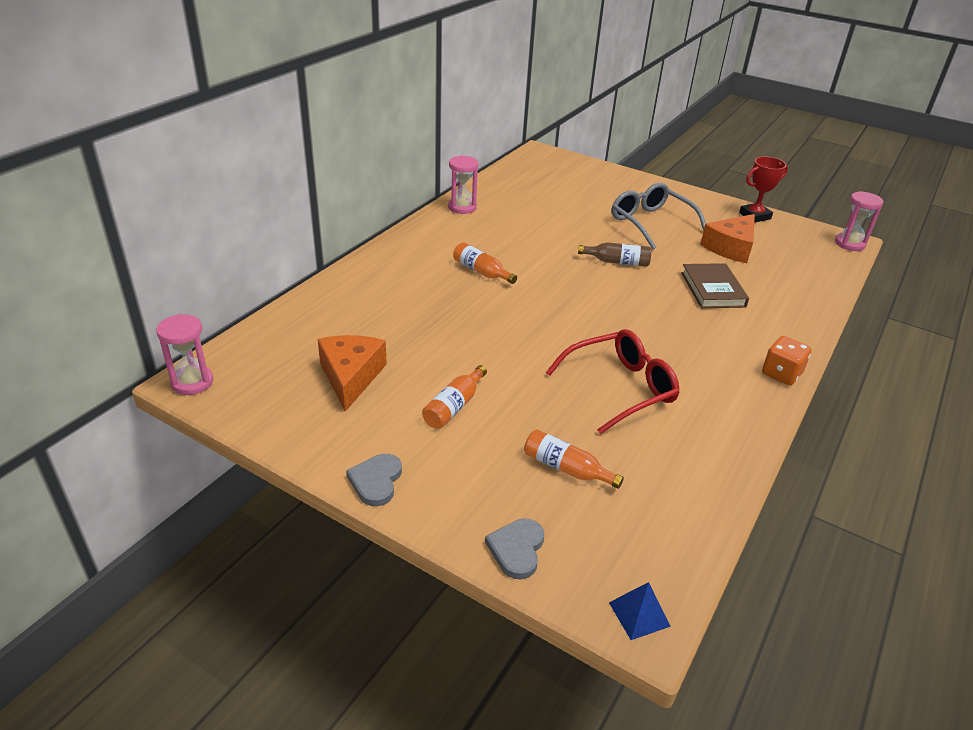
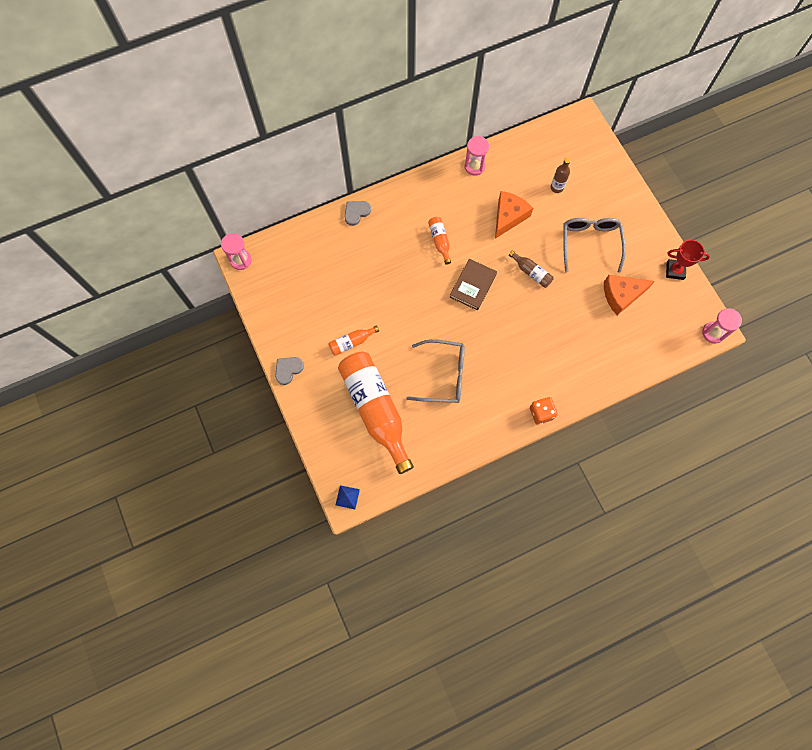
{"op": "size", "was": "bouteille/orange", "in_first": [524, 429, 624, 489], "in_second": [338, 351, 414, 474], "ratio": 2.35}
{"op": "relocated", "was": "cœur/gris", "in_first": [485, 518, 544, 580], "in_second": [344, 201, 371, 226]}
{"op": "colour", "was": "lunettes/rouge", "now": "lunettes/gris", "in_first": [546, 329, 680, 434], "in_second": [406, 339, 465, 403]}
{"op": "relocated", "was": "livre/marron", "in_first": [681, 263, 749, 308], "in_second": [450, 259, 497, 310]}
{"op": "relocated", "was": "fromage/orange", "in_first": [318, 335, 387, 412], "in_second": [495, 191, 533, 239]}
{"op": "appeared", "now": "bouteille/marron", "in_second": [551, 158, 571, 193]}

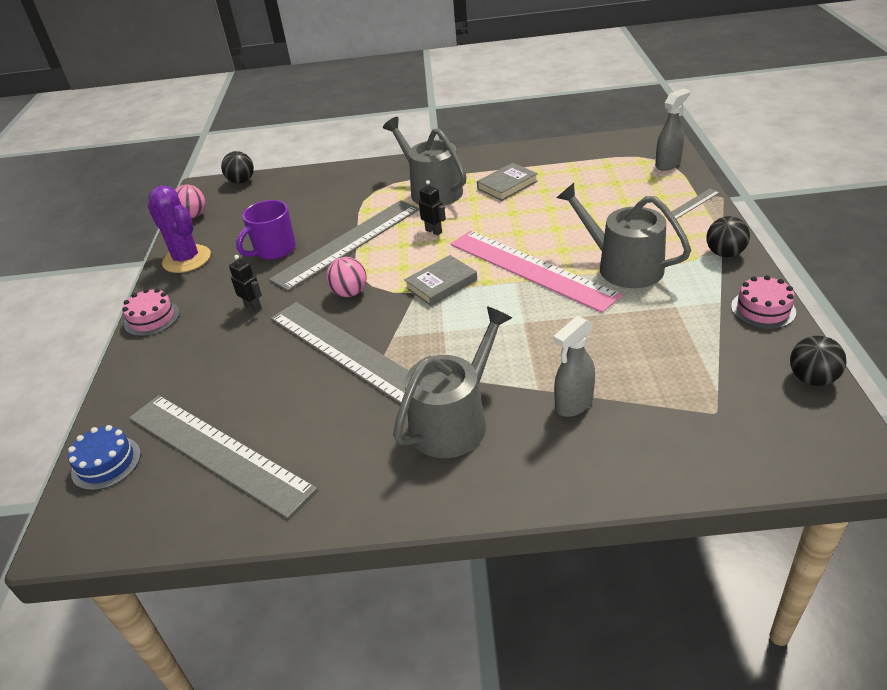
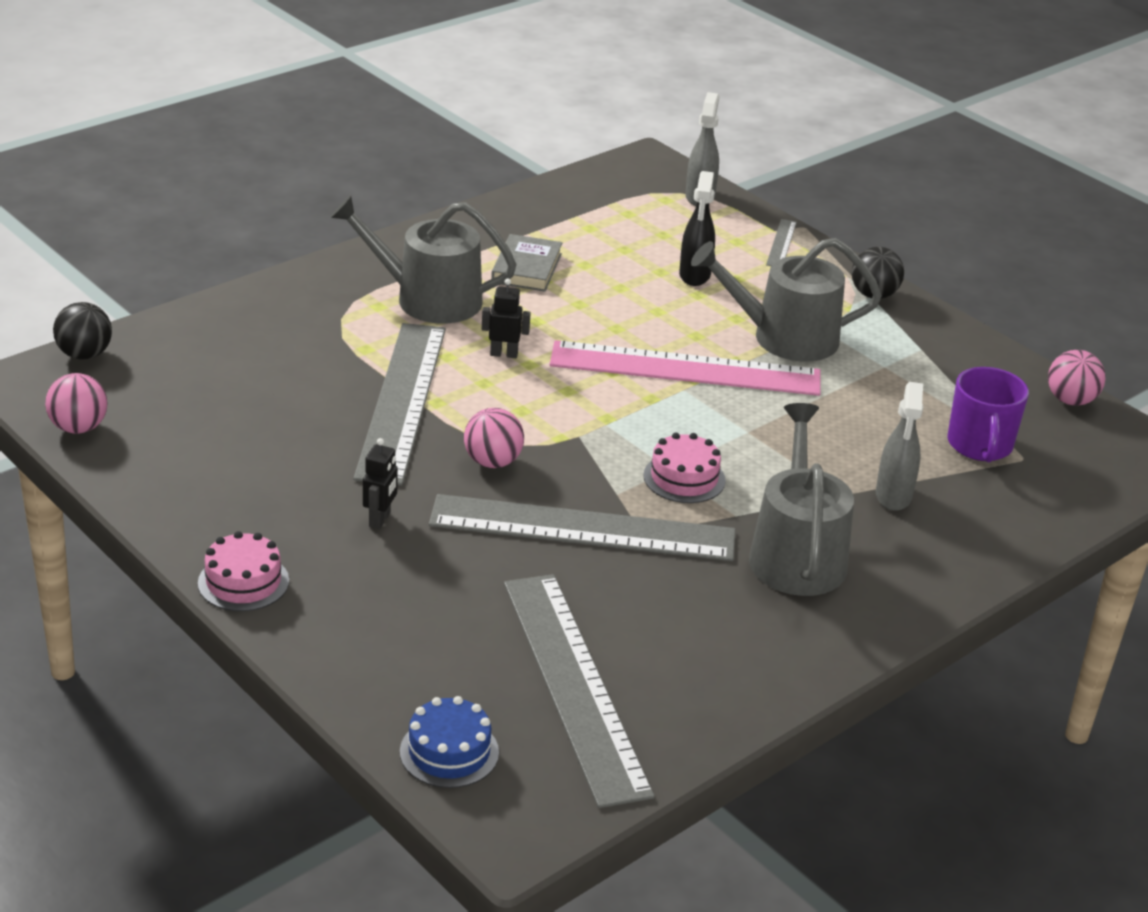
{"op": "spun", "was": "robot/noir", "in_first": [229, 255, 262, 312], "in_second": [363, 438, 398, 529], "clockwise": 105}
{"op": "spun", "was": "règle/gris", "in_first": [129, 395, 317, 519], "in_second": [504, 574, 655, 808], "clockwise": 75}
{"op": "relocated", "was": "gâteau/rose", "in_first": [731, 275, 796, 329], "in_second": [643, 432, 726, 503]}
{"op": "appeared", "now": "vaporisateur/noir", "in_second": [679, 171, 715, 286]}
{"op": "relocated", "was": "tasse/violet", "in_first": [236, 200, 296, 260], "in_second": [947, 367, 1029, 462]}
{"op": "colour", "was": "balle/noir", "now": "balle/rose", "in_first": [790, 336, 846, 386], "in_second": [1048, 350, 1106, 406]}
{"op": "missing", "was": "cactus/violet", "in_first": [148, 185, 211, 273]}
{"op": "missing", "was": "livre/gris", "in_first": [404, 255, 477, 306]}

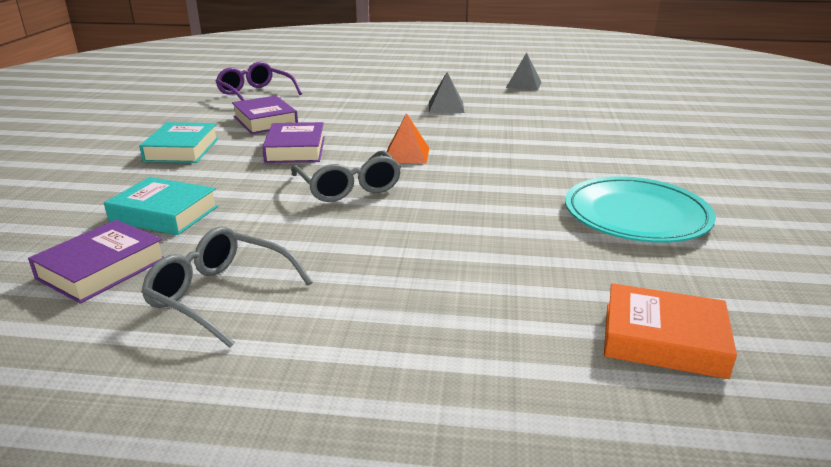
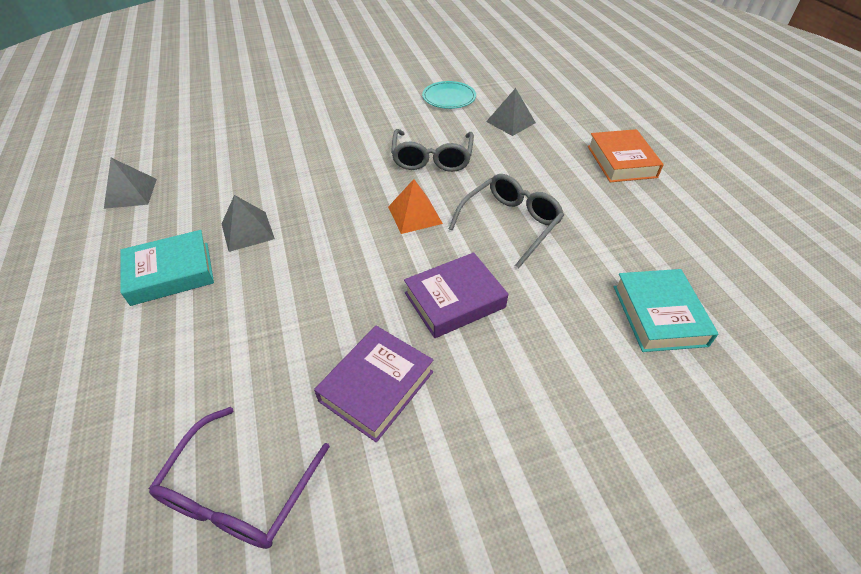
{"op": "relocated", "was": "livre/turquoise", "in_first": [139, 122, 219, 163], "in_second": [120, 230, 214, 306]}
{"op": "relocated", "was": "lunettes/gris", "in_first": [141, 227, 313, 348], "in_second": [391, 129, 474, 172]}
{"op": "size", "was": "assiette/turquoise", "in_first": [565, 176, 716, 243], "in_second": [422, 81, 476, 109], "ratio": 0.59}
{"op": "appeared", "now": "pyramide/gris", "in_second": [486, 88, 536, 136]}
{"op": "relocated", "was": "livre/orange", "in_first": [604, 283, 737, 379], "in_second": [588, 129, 664, 182]}
{"op": "missing", "was": "livre/violet", "in_first": [28, 220, 163, 304]}

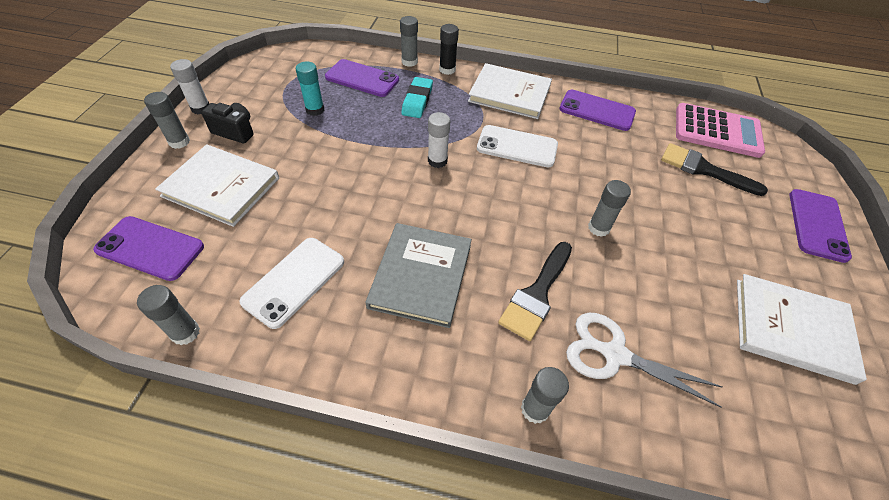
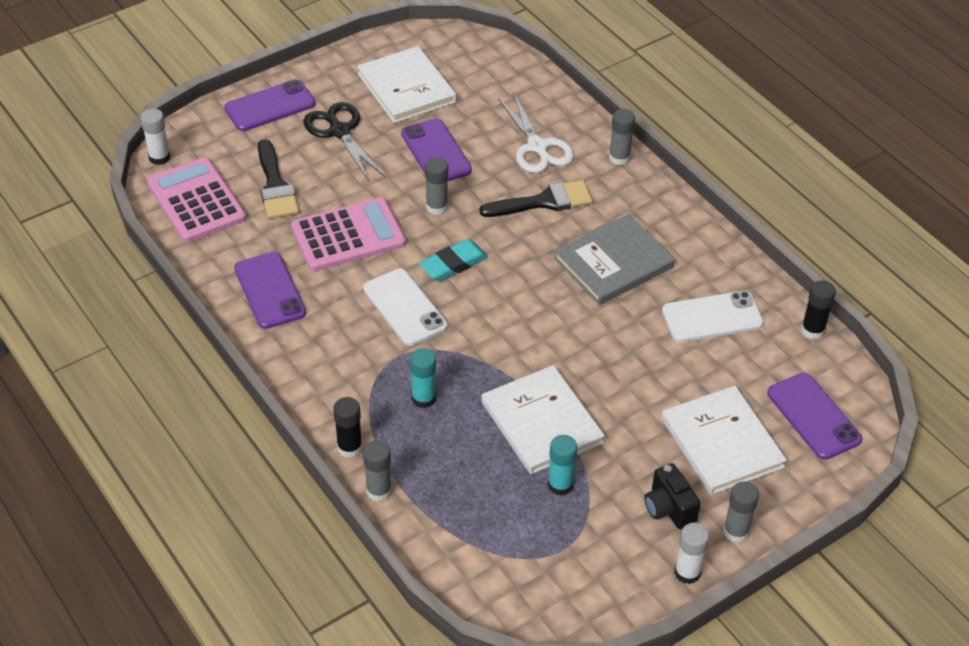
{"op": "relocated", "was": "bâton de colle/blanc", "in_first": [428, 112, 450, 168], "in_second": [141, 108, 170, 165]}
{"op": "appeared", "now": "calculatrice/rose", "in_second": [291, 197, 406, 271]}
{"op": "appeared", "now": "ciseaux/noir", "in_second": [303, 102, 385, 180]}
{"op": "relocated", "was": "téléphone/violet", "in_first": [325, 59, 399, 97], "in_second": [401, 119, 472, 181]}
{"op": "appeared", "now": "bâton de colle/turquoise", "in_second": [410, 348, 436, 408]}
{"op": "relocated", "was": "gomme/turquoise", "in_first": [401, 77, 433, 118], "in_second": [419, 239, 488, 281]}
{"op": "relocated", "was": "livre/blanc", "in_first": [468, 63, 552, 119], "in_second": [481, 365, 605, 474]}
{"op": "colour", "was": "bâton de colle/gris", "now": "bâton de colle/noir", "in_first": [137, 285, 200, 345], "in_second": [801, 280, 836, 339]}

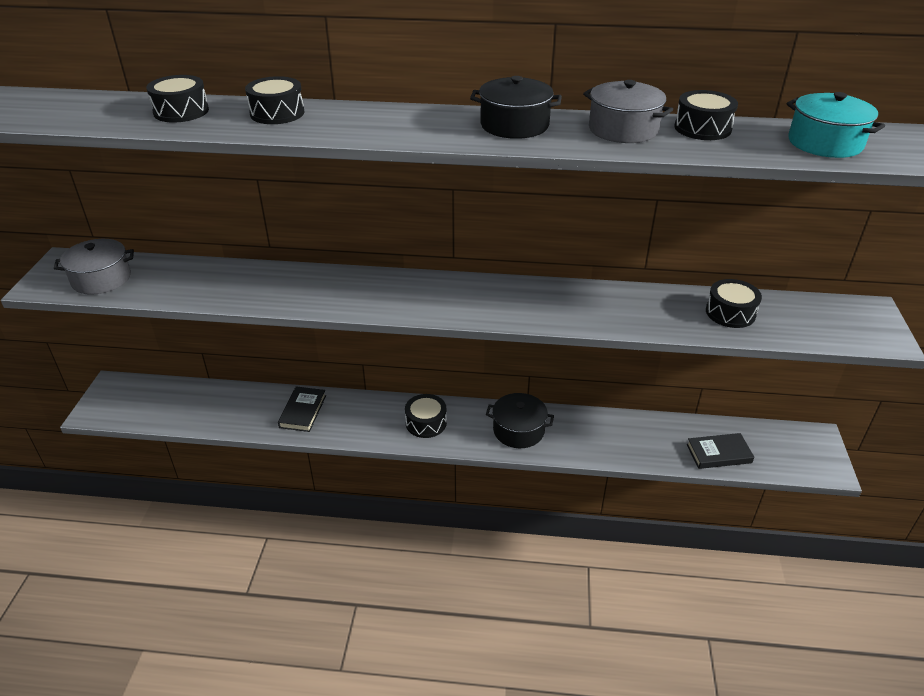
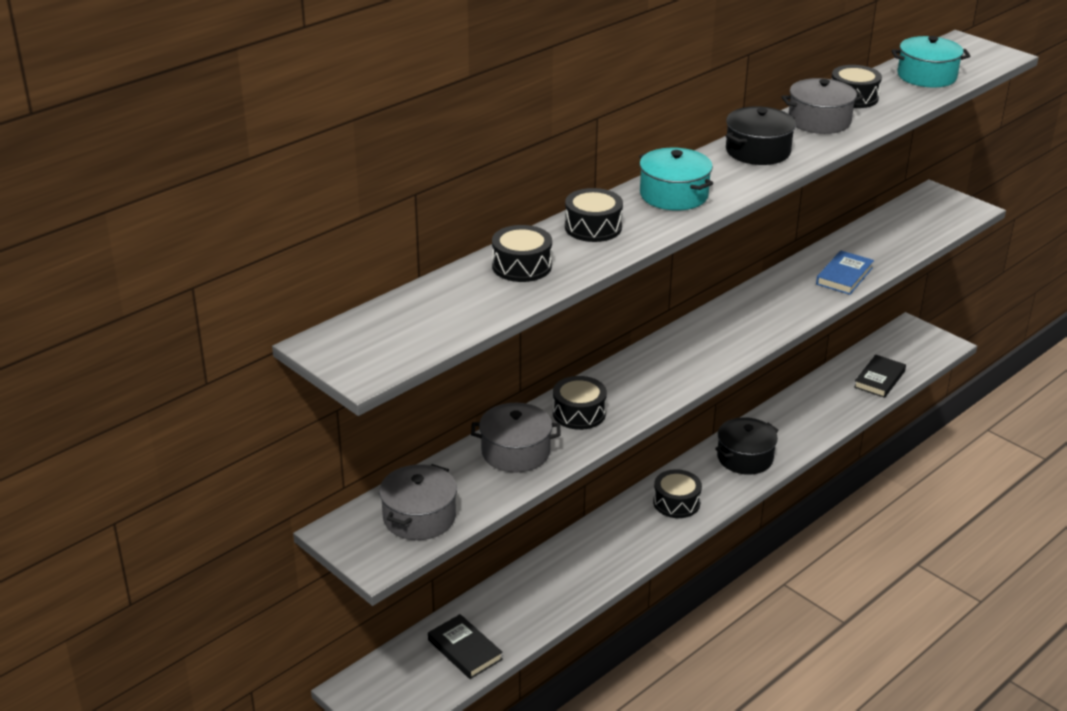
{"op": "relocated", "was": "livre/noir", "in_first": [278, 386, 326, 432], "in_second": [428, 614, 503, 679]}
{"op": "appeared", "now": "marmite/gris", "in_second": [471, 403, 560, 473]}
{"op": "relocated", "was": "tambour/noir", "in_first": [706, 279, 762, 328], "in_second": [553, 376, 607, 430]}
{"op": "appeared", "now": "marmite/turquoise", "in_second": [639, 148, 713, 211]}
{"op": "appeared", "now": "livre/bleu", "in_second": [816, 250, 874, 295]}

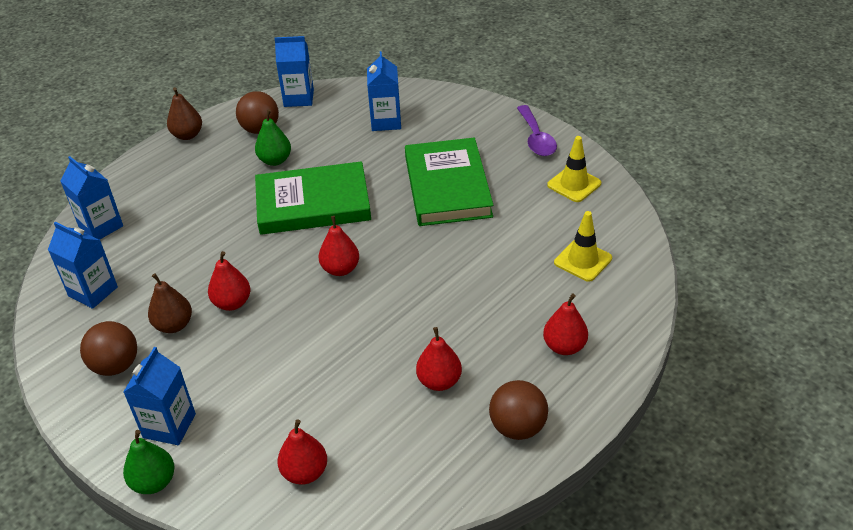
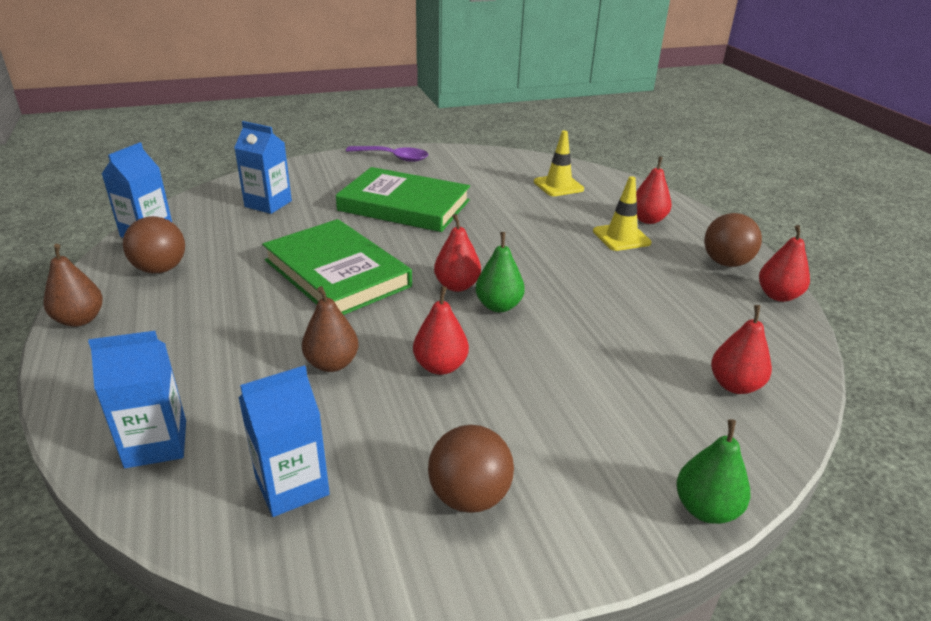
{"op": "spun", "was": "livre/vert", "in_first": [255, 161, 371, 235], "in_second": [262, 219, 412, 315], "clockwise": -60}
{"op": "relocated", "was": "poire/marron", "in_first": [148, 273, 192, 333], "in_second": [302, 286, 359, 372]}
{"op": "relocated", "was": "poire/vert", "in_first": [255, 109, 291, 166], "in_second": [476, 232, 525, 312]}
{"op": "relocated", "was": "cône de chantier/jaune", "in_first": [547, 136, 601, 202], "in_second": [593, 176, 651, 251]}
{"op": "relocated", "was": "poire/rouge", "in_first": [416, 327, 462, 391], "in_second": [759, 225, 810, 302]}
{"op": "missing", "was": "brique de lait/bleu", "in_first": [124, 347, 196, 445]}

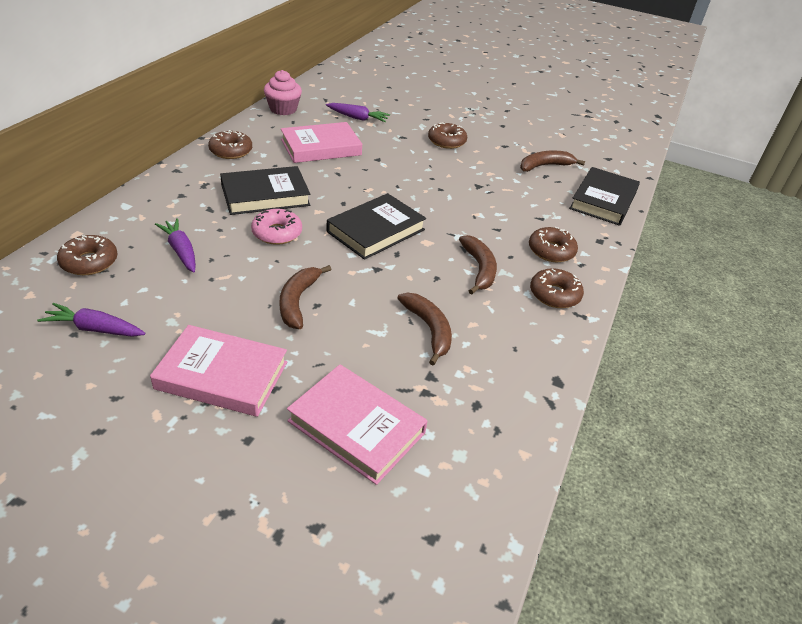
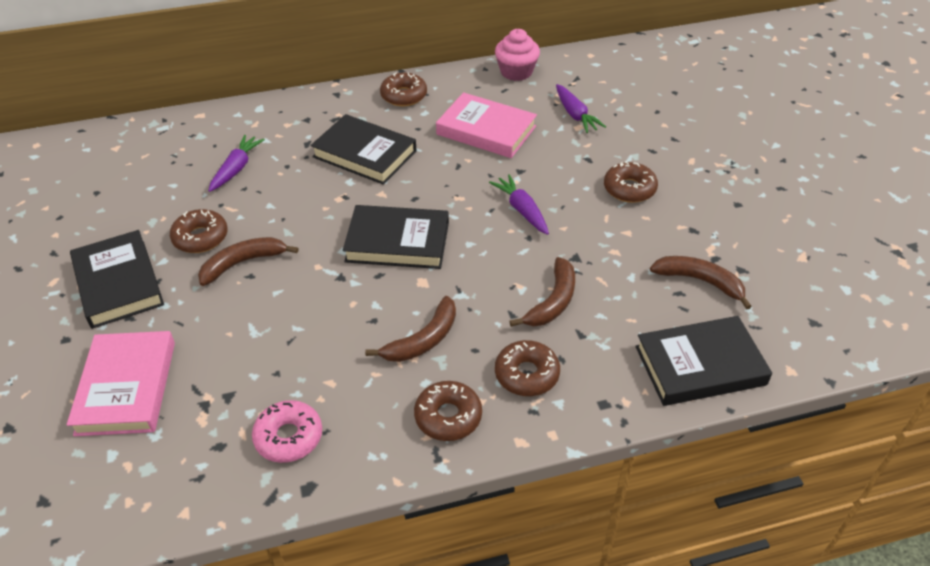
{"op": "colour", "was": "livre/rose", "now": "livre/noir", "in_first": [150, 325, 287, 417], "in_second": [70, 230, 164, 329]}
{"op": "relocated", "was": "beignet/marron", "in_first": [57, 235, 118, 275], "in_second": [170, 209, 228, 253]}
{"op": "relocated", "was": "beignet/rose", "in_first": [251, 209, 302, 245], "in_second": [252, 400, 322, 463]}
{"op": "relocated", "was": "carotte/violet", "in_first": [37, 303, 145, 337], "in_second": [489, 174, 549, 235]}
{"op": "relocated", "was": "banane/marron", "in_first": [397, 293, 452, 366], "in_second": [509, 257, 575, 327]}

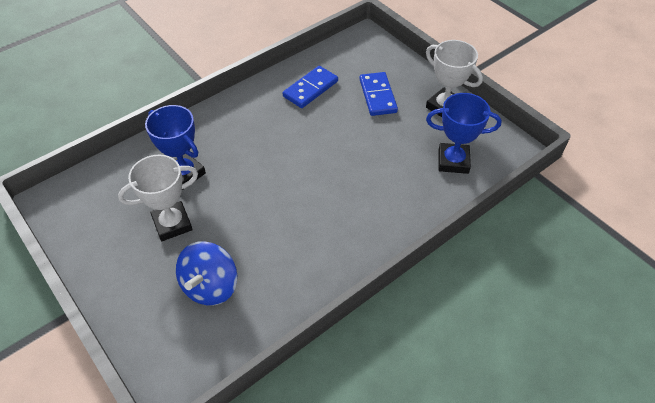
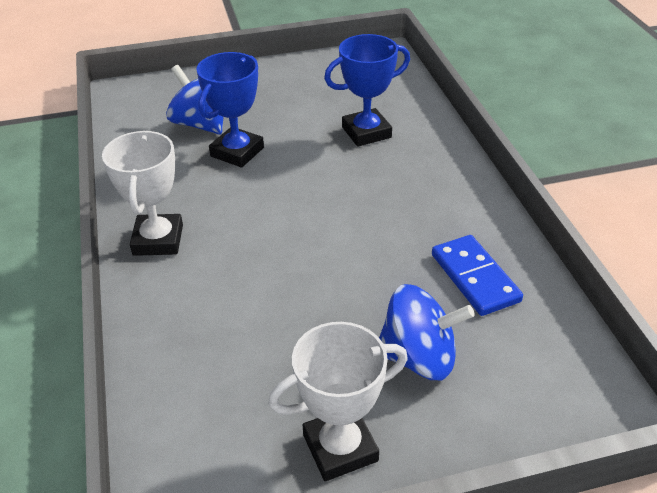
{"op": "relocated", "was": "trophée/blanc", "in_first": [118, 155, 198, 241], "in_second": [102, 131, 183, 256]}
{"op": "relocated", "was": "trophée/bleu", "in_first": [426, 93, 502, 174], "in_second": [196, 52, 264, 168]}
{"op": "exchanged", "was": "domino/bleu", "now": "toupie/bleu", "in_first": [360, 72, 398, 116], "in_second": [379, 284, 475, 380]}

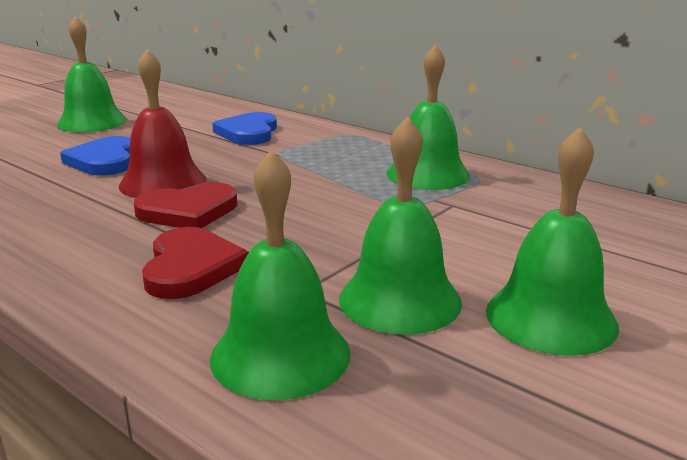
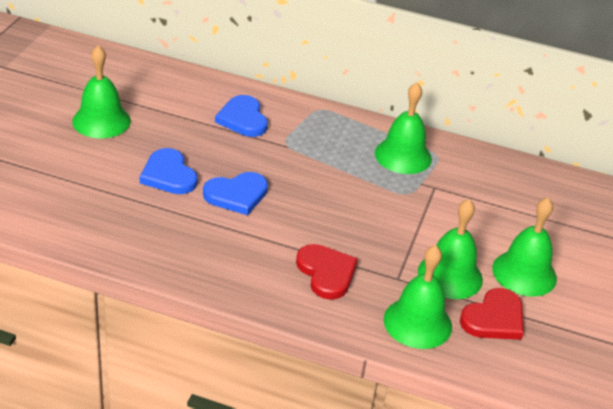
{"op": "exchanged", "was": "cloche/rouge", "now": "cœur/bleu", "in_first": [119, 49, 207, 198], "in_second": [203, 172, 268, 215]}
{"op": "relocated", "was": "cœur/rouge", "in_first": [134, 182, 238, 228], "in_second": [460, 288, 524, 340]}

